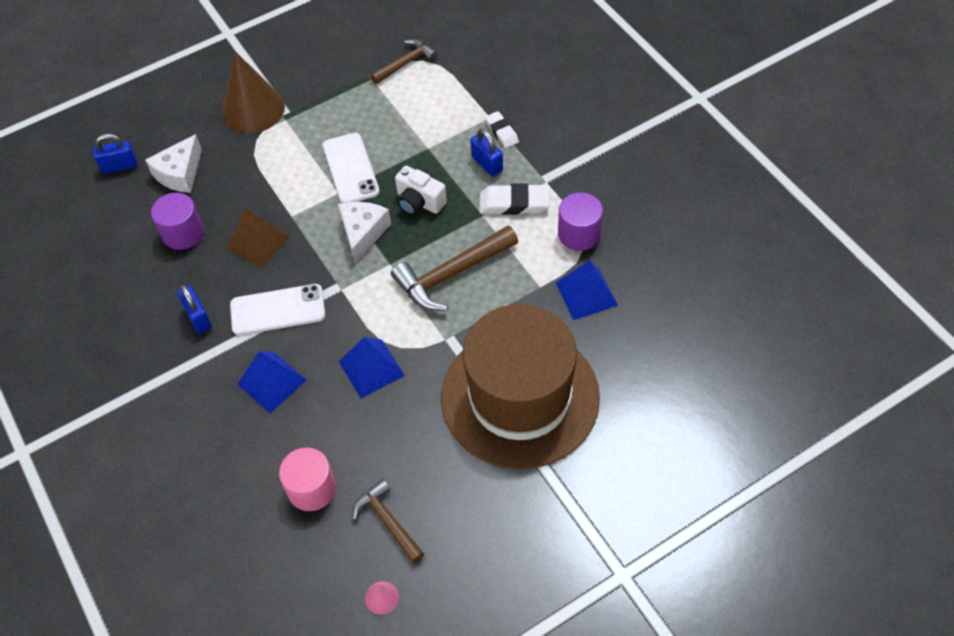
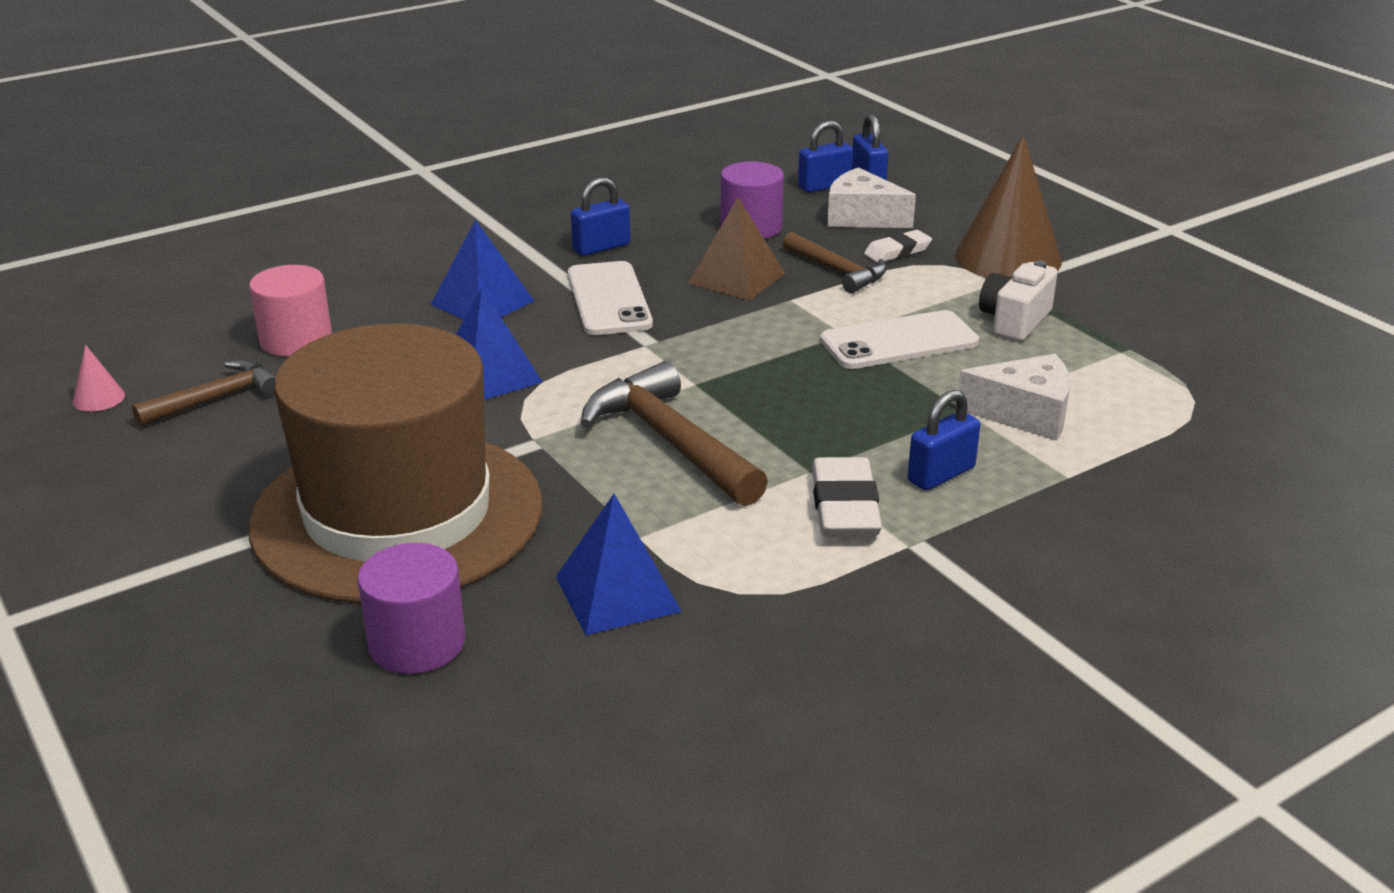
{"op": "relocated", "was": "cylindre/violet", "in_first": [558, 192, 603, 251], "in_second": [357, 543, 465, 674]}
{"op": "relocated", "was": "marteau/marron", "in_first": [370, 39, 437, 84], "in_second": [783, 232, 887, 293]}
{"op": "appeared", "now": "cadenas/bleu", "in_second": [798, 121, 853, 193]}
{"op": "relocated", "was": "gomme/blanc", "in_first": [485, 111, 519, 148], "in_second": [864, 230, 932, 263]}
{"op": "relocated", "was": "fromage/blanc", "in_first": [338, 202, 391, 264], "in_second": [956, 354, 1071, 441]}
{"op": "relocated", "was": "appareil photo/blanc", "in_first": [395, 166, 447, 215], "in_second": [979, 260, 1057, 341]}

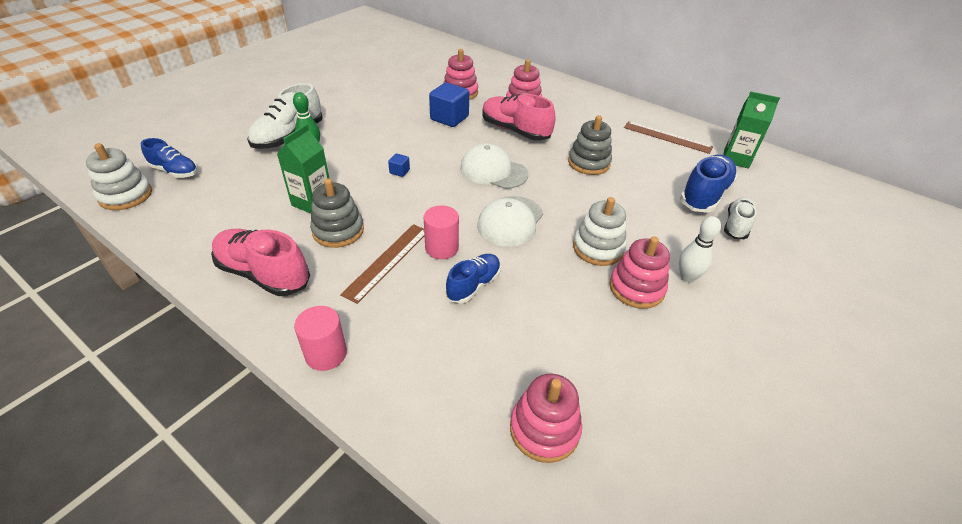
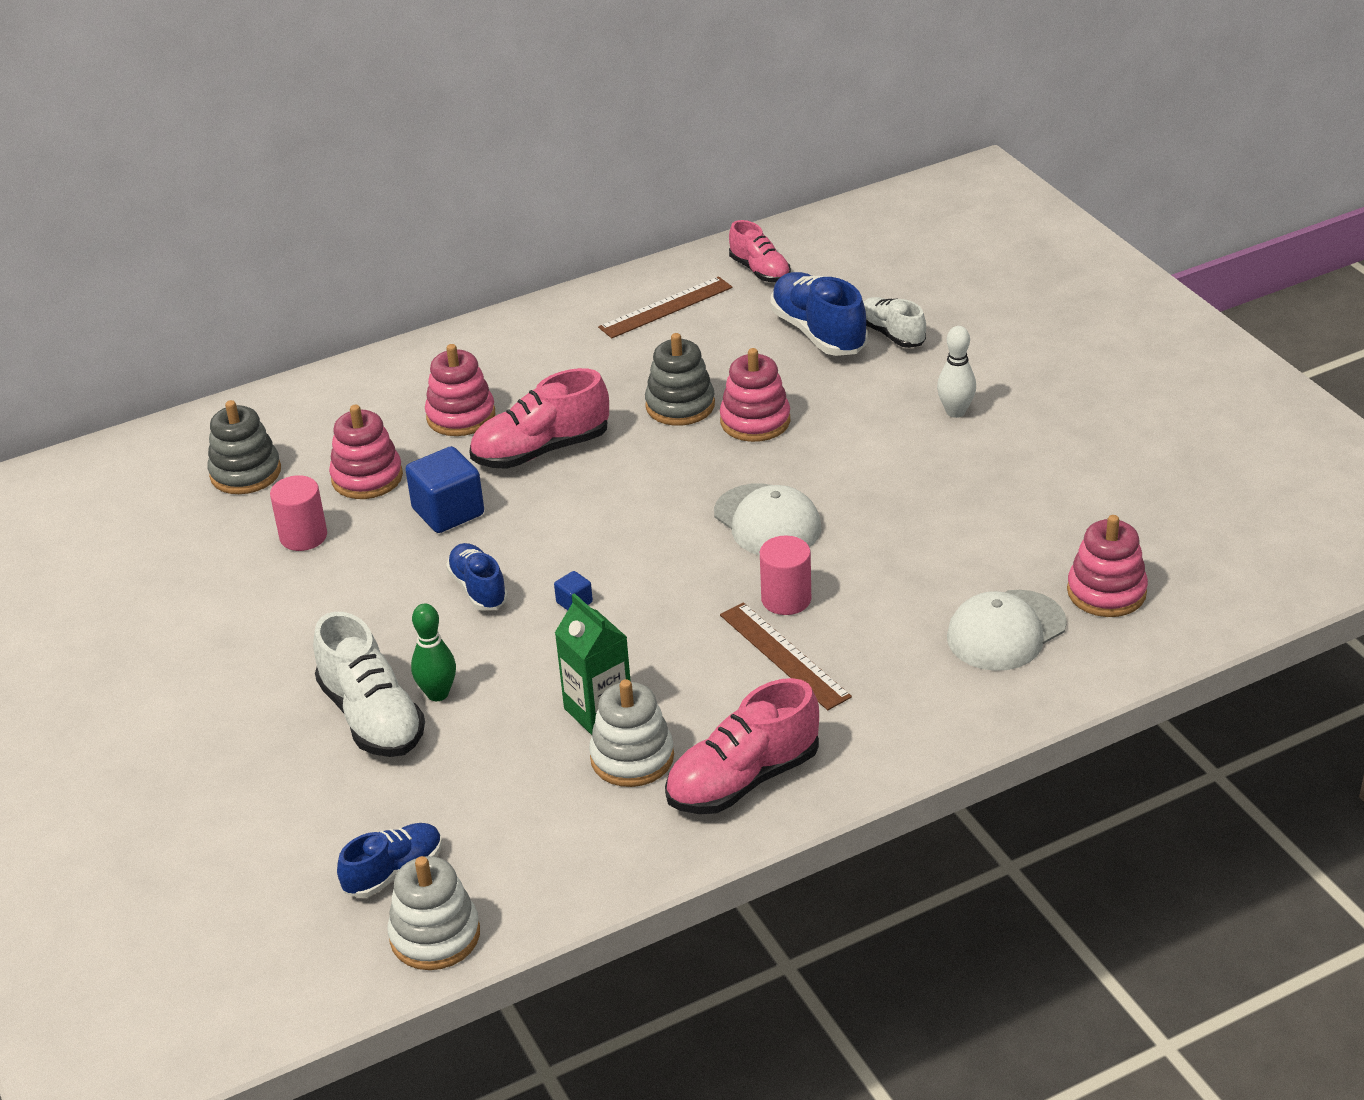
{"op": "relocated", "was": "jouet à empiler/gris", "in_first": [310, 179, 364, 248], "in_second": [207, 400, 281, 494]}
{"op": "relocated", "was": "cylindre/rose", "in_first": [294, 306, 347, 371], "in_second": [270, 475, 327, 551]}
{"op": "relocated", "was": "chaussure/bleu", "in_first": [446, 254, 501, 303], "in_second": [446, 543, 508, 611]}
{"op": "relocated", "was": "jouet à empiler/blanc", "in_first": [573, 197, 626, 266], "in_second": [589, 679, 674, 787]}
{"op": "relocated", "was": "jouet à empiler/rose", "in_first": [609, 236, 670, 309], "in_second": [720, 348, 790, 442]}
{"op": "exchanged", "was": "brique de lait/vert", "now": "chaussure/rose", "in_first": [723, 92, 780, 169], "in_second": [729, 220, 791, 282]}
{"op": "relocated", "was": "casquette/blanc", "in_first": [460, 143, 528, 189], "in_second": [947, 590, 1067, 671]}

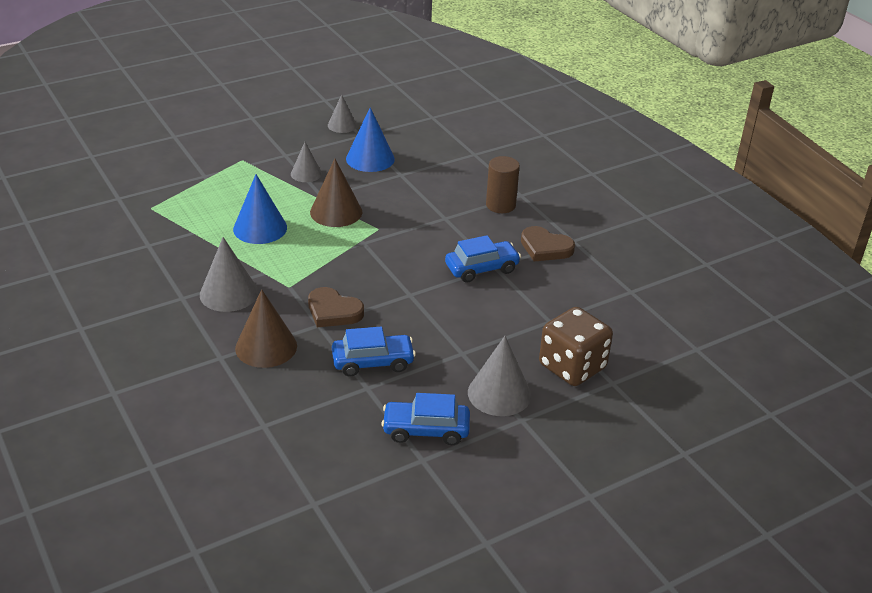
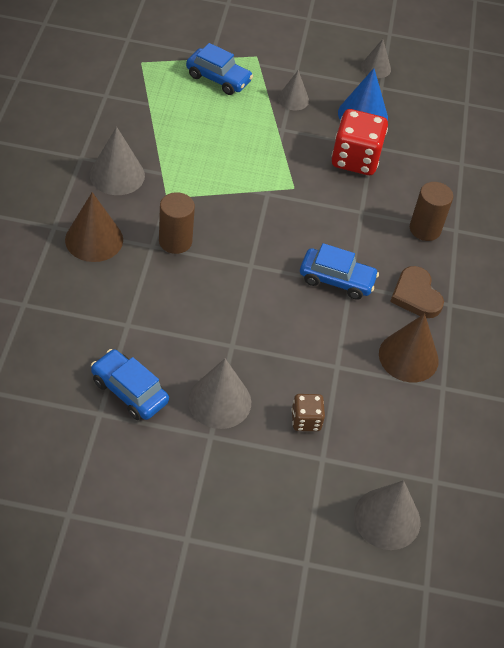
{"op": "exchanged", "was": "cœur/marron", "now": "cylindre/marron", "in_first": [308, 287, 364, 327], "in_second": [159, 192, 195, 254]}
{"op": "relocated", "was": "voiture/bleu", "in_first": [332, 327, 416, 377], "in_second": [186, 43, 253, 95]}
{"op": "size", "was": "dé/marron", "in_first": [539, 307, 613, 386], "in_second": [292, 394, 325, 431], "ratio": 0.53}
{"op": "appeared", "now": "dé/rouge", "in_second": [332, 109, 388, 175]}
{"op": "appeared", "now": "cône/gris", "in_second": [354, 480, 420, 550]}
{"op": "relocated", "was": "cône/marron", "in_first": [310, 159, 362, 227], "in_second": [379, 314, 439, 383]}
{"op": "missing", "was": "cône/bleu", "in_first": [233, 174, 287, 244]}

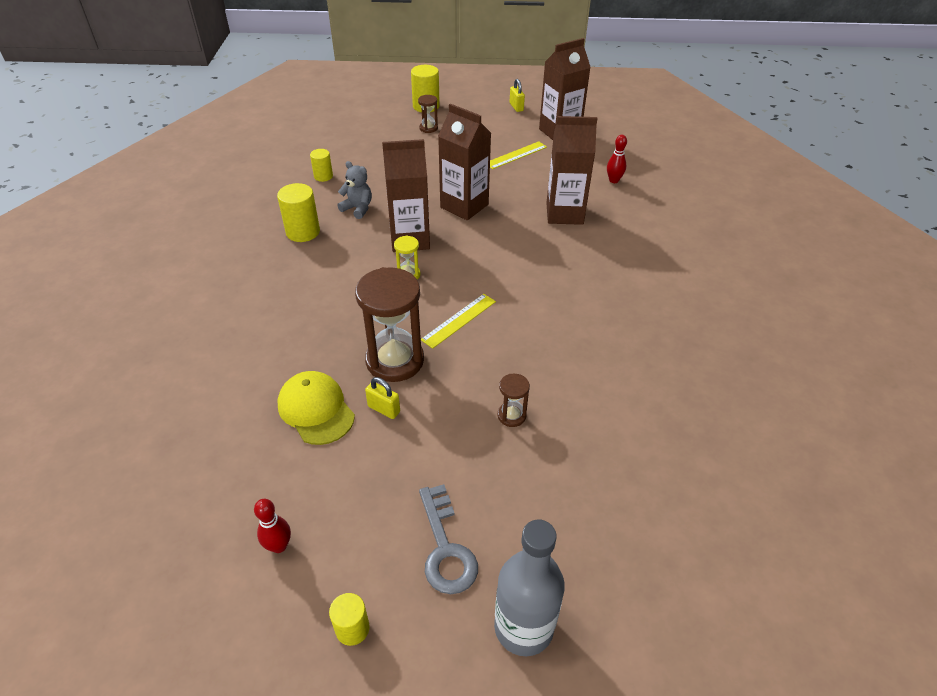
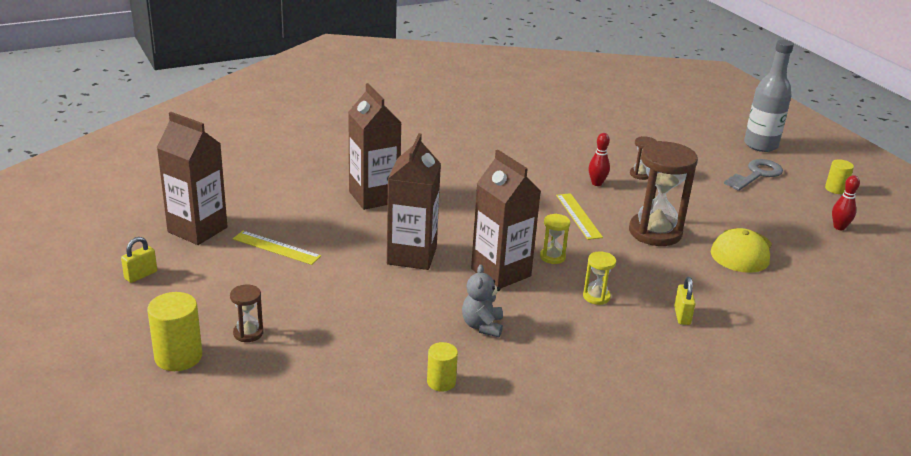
{"op": "spun", "was": "règle/jaune", "in_first": [421, 294, 496, 349], "in_second": [556, 193, 603, 240], "clockwise": 60}
{"op": "appeared", "now": "sablier/jaune", "in_second": [583, 251, 616, 305]}
{"op": "relocated", "was": "quille/rouge", "in_first": [607, 135, 627, 183], "in_second": [588, 133, 610, 186]}
{"op": "relocated", "was": "cadenas/jaune", "in_first": [365, 377, 400, 419], "in_second": [674, 277, 696, 325]}
{"op": "missing", "was": "cylindre/jaune", "in_first": [277, 183, 320, 242]}

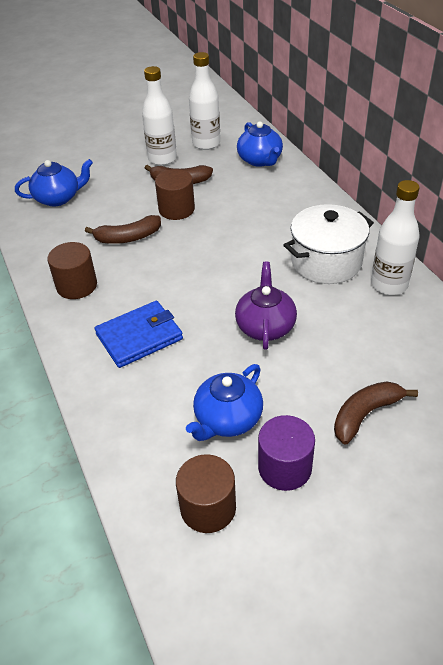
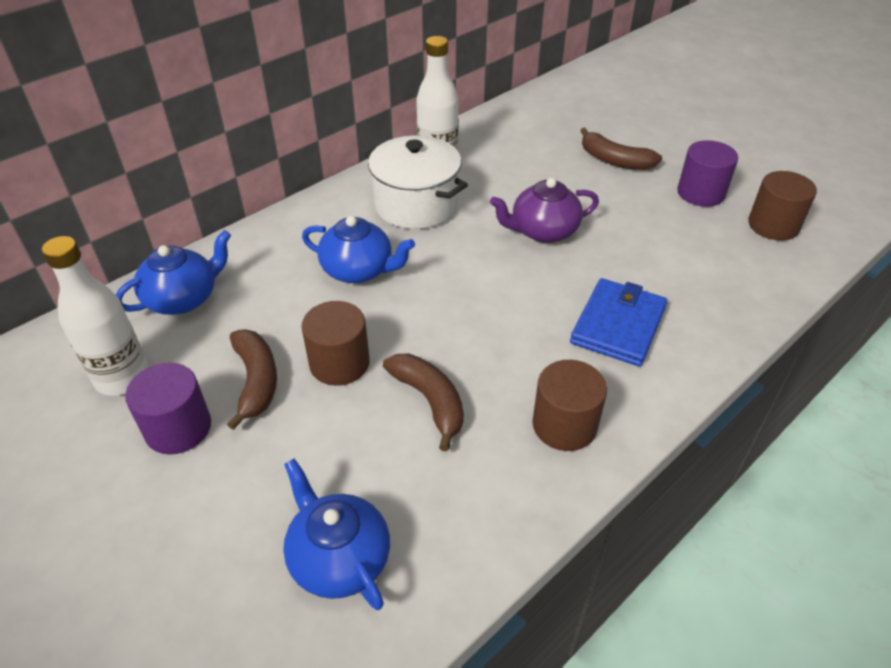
{"op": "exchanged", "was": "bouteille/blanc", "now": "cylindre/violet", "in_first": [142, 66, 177, 165], "in_second": [125, 363, 211, 455]}
{"op": "relocated", "was": "théière/bleu", "in_first": [186, 364, 263, 441], "in_second": [302, 216, 415, 283]}
{"op": "spun", "was": "portefeuille/bleu", "in_first": [95, 301, 183, 368], "in_second": [570, 278, 667, 367], "clockwise": 75}

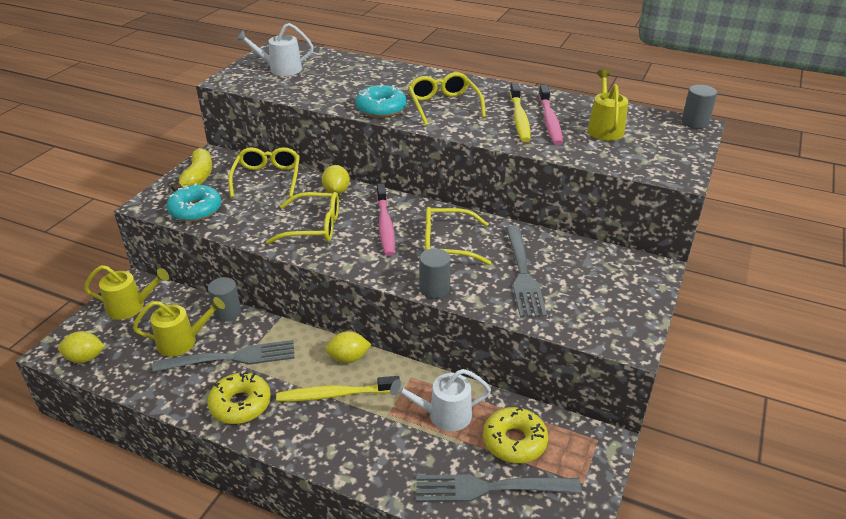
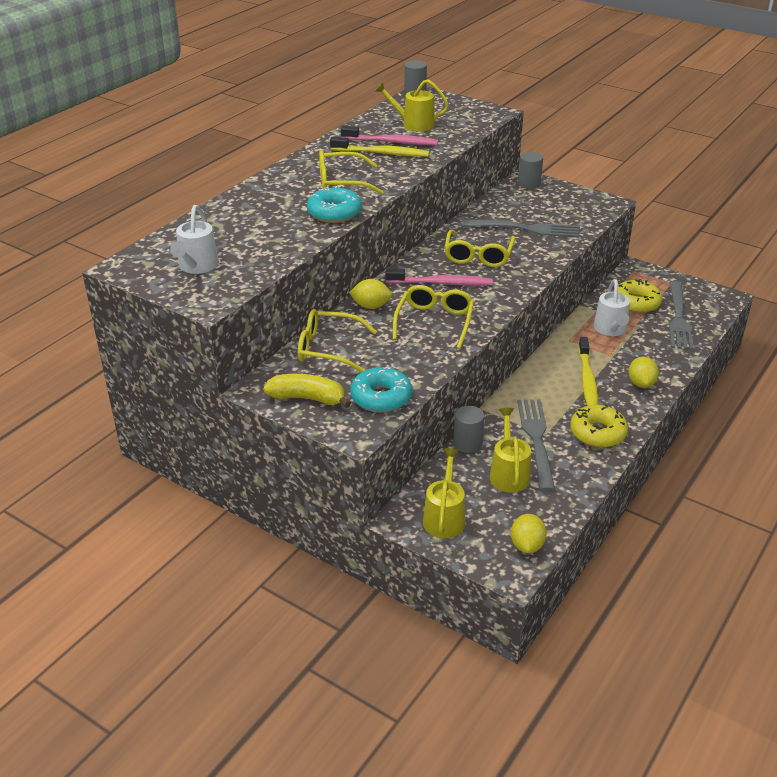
{"op": "relocated", "was": "cylindre/gris", "in_first": [419, 248, 451, 298], "in_second": [518, 152, 543, 189]}
{"op": "relocated", "was": "citron/jaune", "in_first": [325, 331, 372, 363], "in_second": [628, 357, 659, 388]}

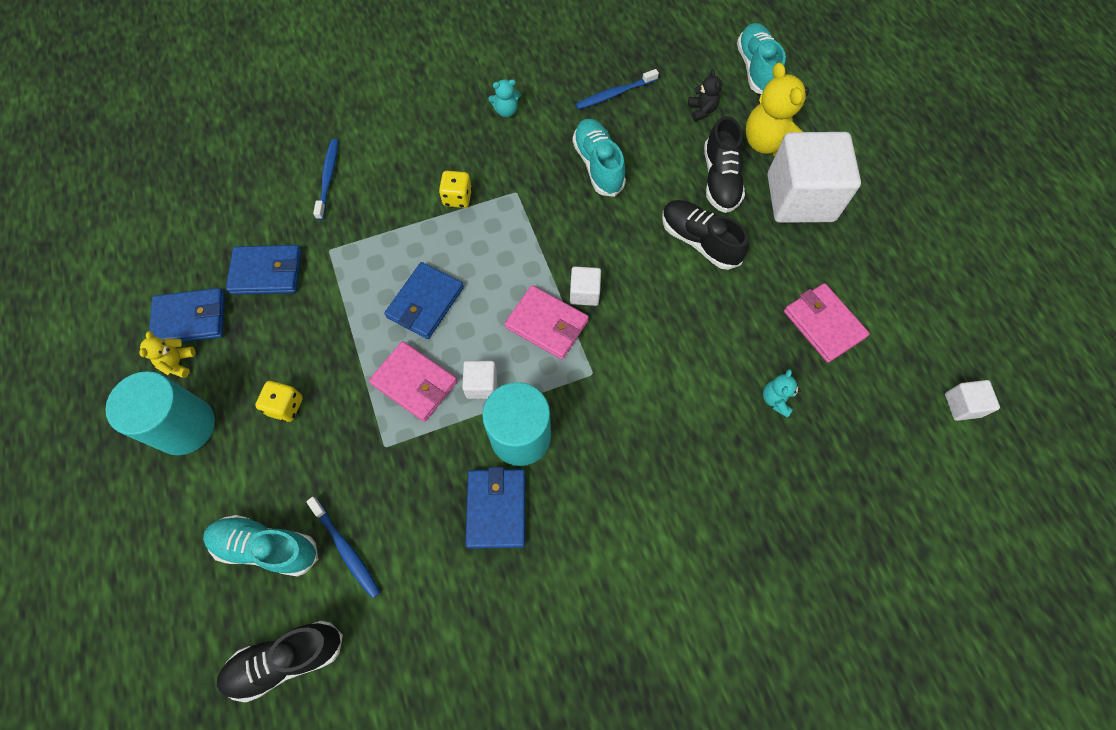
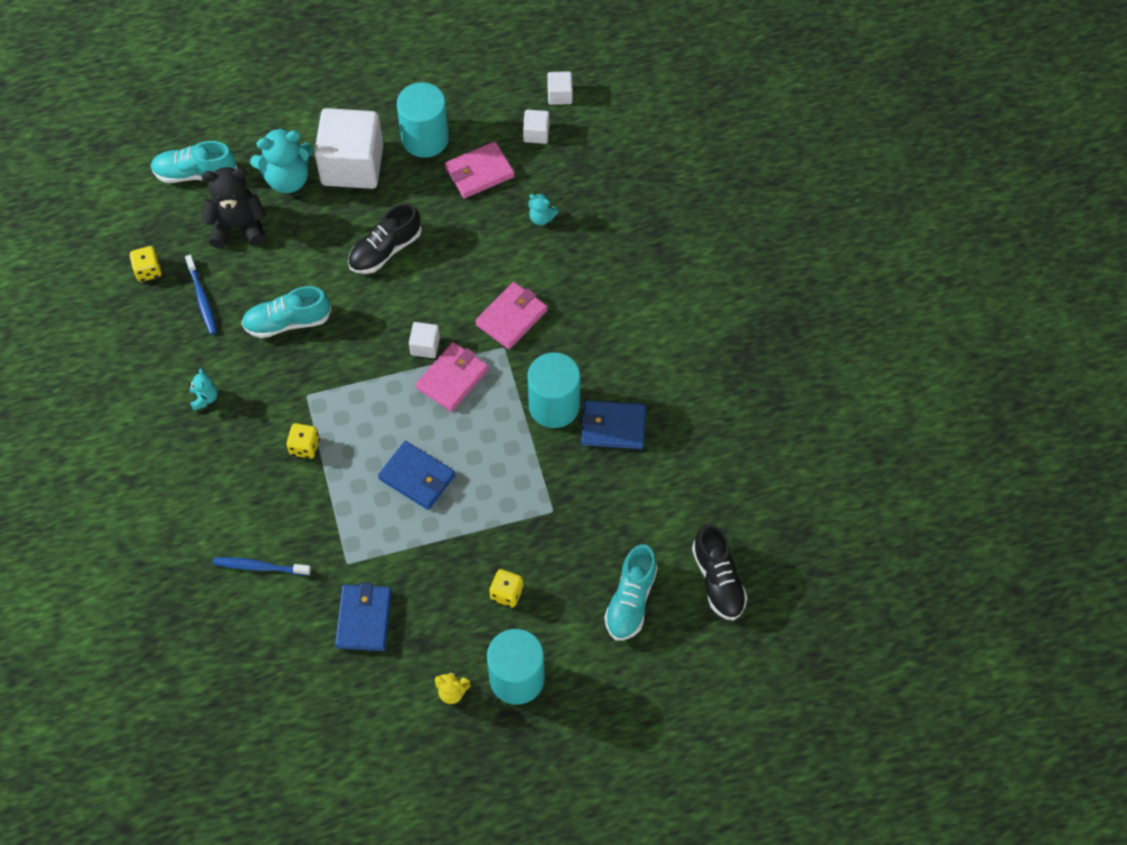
{"op": "appeared", "now": "dé/jaune", "in_second": [130, 246, 162, 282]}
{"op": "size", "was": "ours en peluche/noir", "in_first": [688, 69, 722, 121], "in_second": [201, 167, 266, 249], "ratio": 2.01}
{"op": "colour", "was": "ours en peluche/jaune", "now": "ours en peluche/turquoise", "in_first": [746, 62, 809, 157], "in_second": [250, 128, 313, 193]}
{"op": "appeared", "now": "cylindre/turquoise", "in_second": [397, 82, 449, 158]}
{"op": "relocated", "was": "portefeuille/rose", "in_first": [369, 341, 457, 422], "in_second": [475, 282, 547, 349]}
{"op": "relocated", "was": "cube/blanc", "in_first": [462, 361, 497, 399], "in_second": [523, 109, 549, 144]}
{"op": "missing", "was": "portefeuille/bleu", "in_first": [149, 288, 225, 342]}
{"op": "missing", "was": "brosse à dents/bleu", "in_first": [306, 497, 380, 599]}
{"op": "missing", "was": "chaussure/noir", "in_first": [704, 116, 745, 213]}

